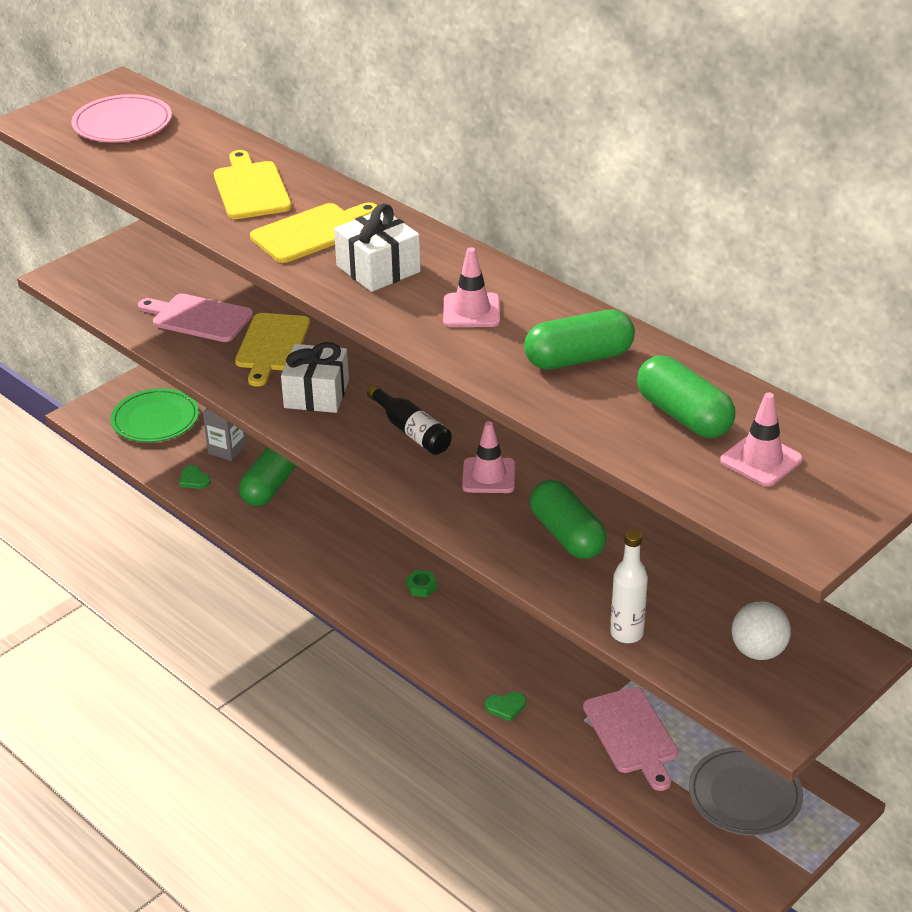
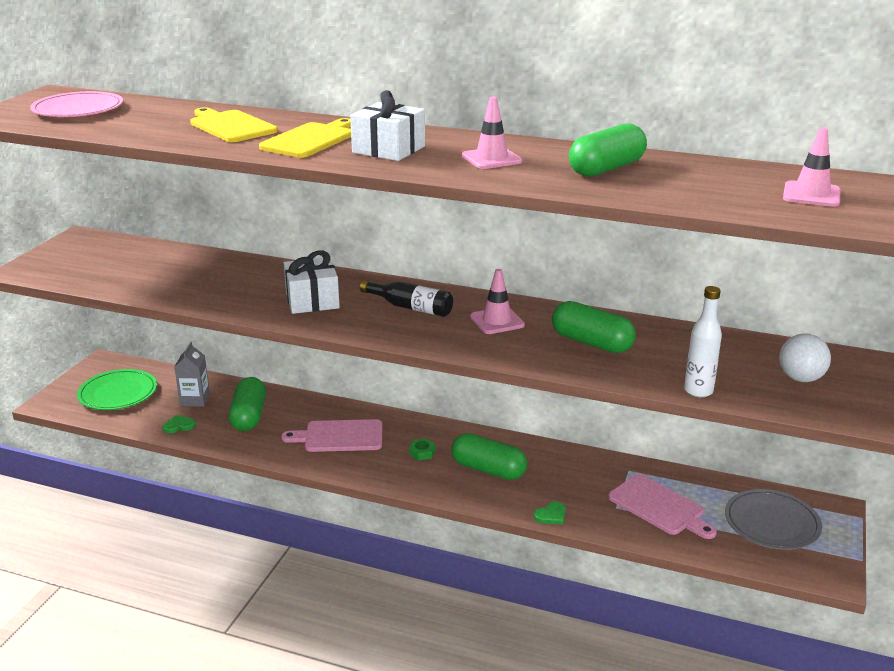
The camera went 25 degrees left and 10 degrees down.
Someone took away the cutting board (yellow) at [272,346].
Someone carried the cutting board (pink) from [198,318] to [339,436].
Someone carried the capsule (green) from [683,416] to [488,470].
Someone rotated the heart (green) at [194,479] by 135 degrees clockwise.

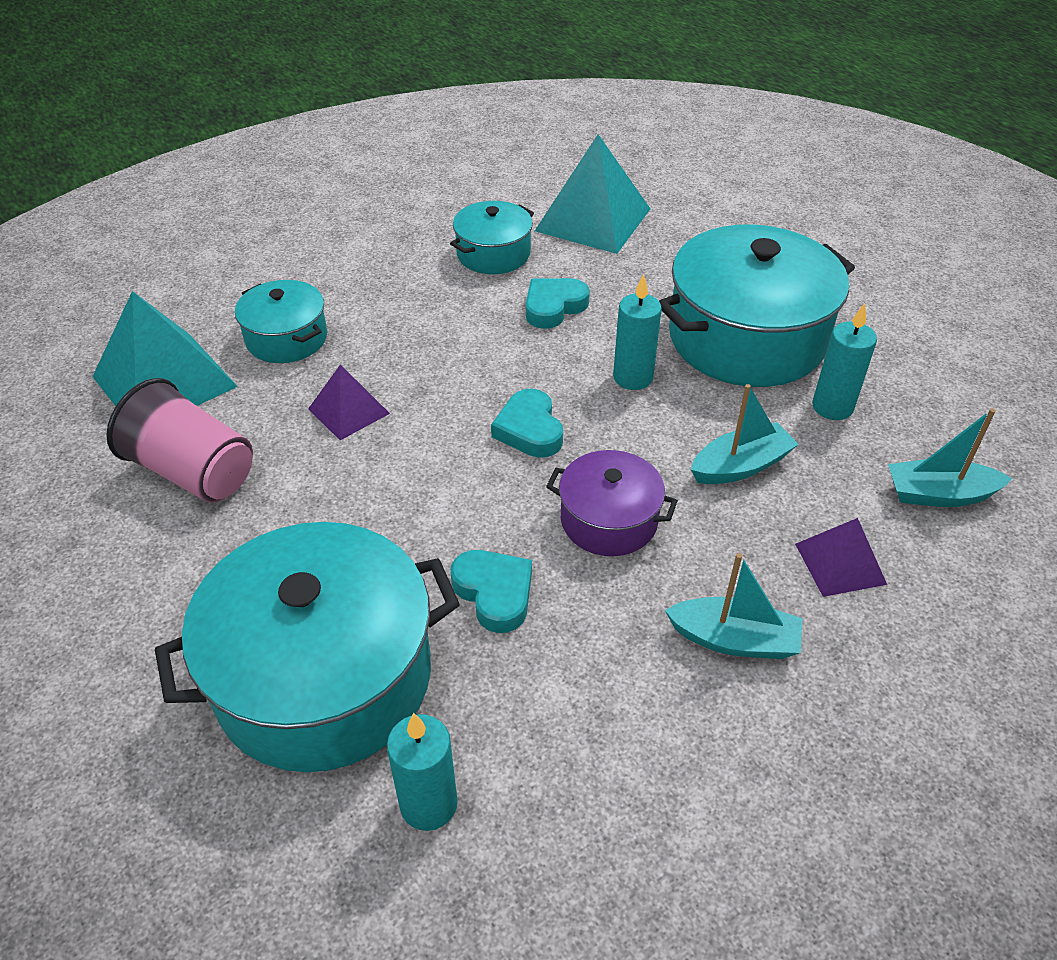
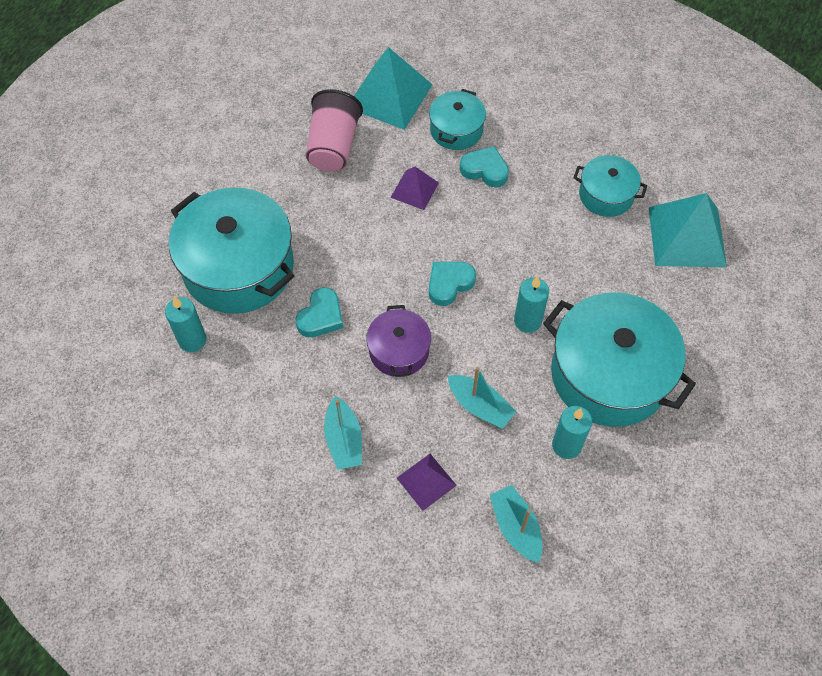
The camera went 65 degrees right and 15 degrees up.
Someone carried the heart (turquoise) from [553,307] to [485,170].

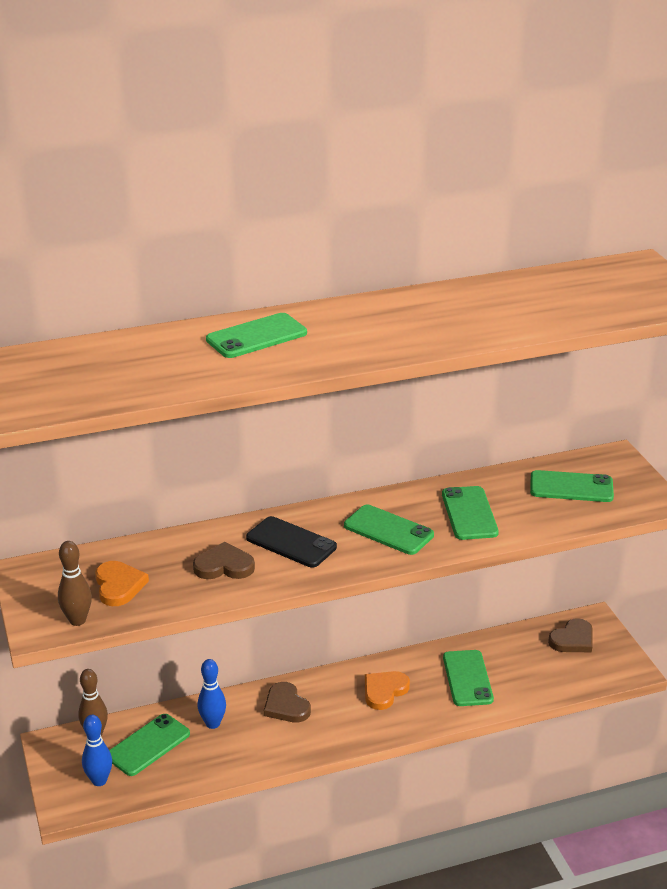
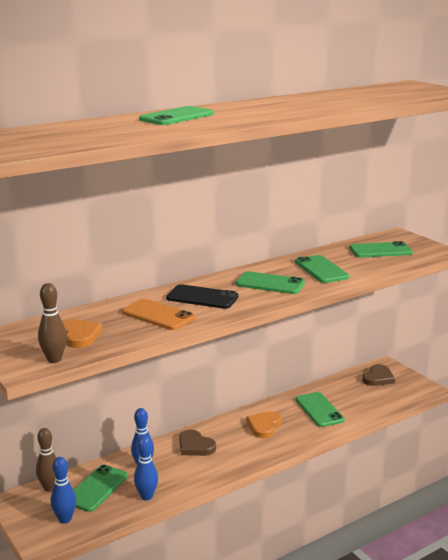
The camera went 15 degrees left and 10 degrees down.
Someone put down the bowling pin (blue) at [146,496].
Someone swapped the heart (brown) at [224,566] for the phone (orange) at [158,315].

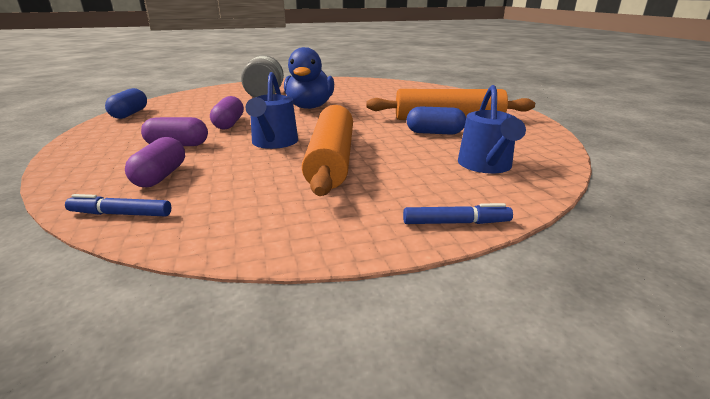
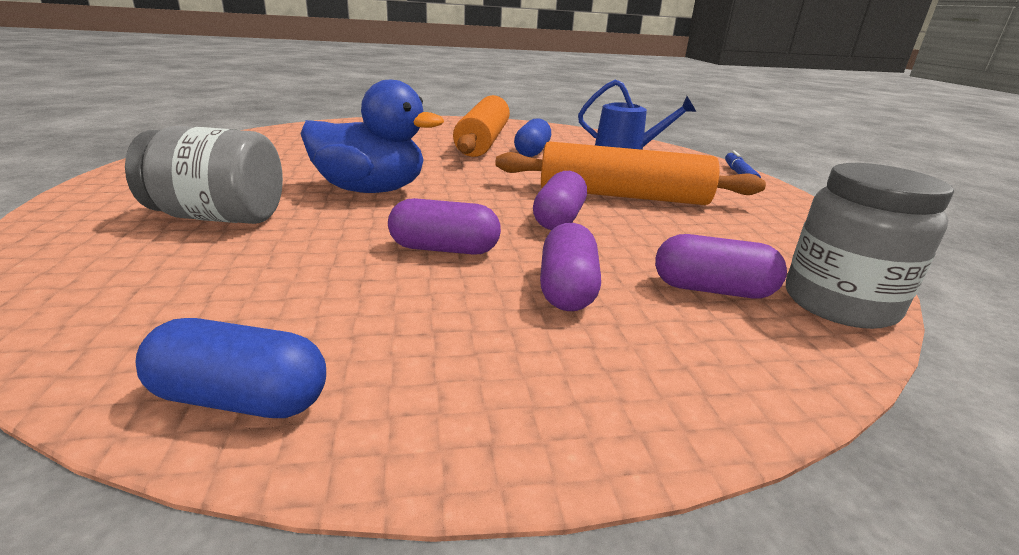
The camera went 85 degrees left and 0 degrees up.
Someone swapped the marker (blue) at [120,214] for the jar (grey) at [839,303].
Someone swapped the watering can (blue) at [274,142] for the capsule (purple) at [559,219].

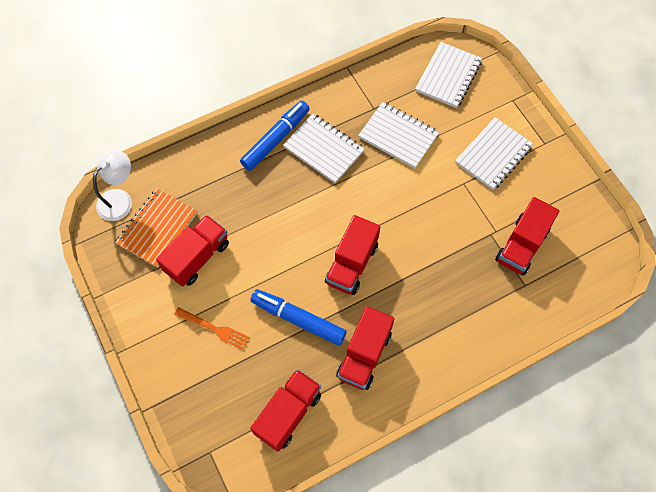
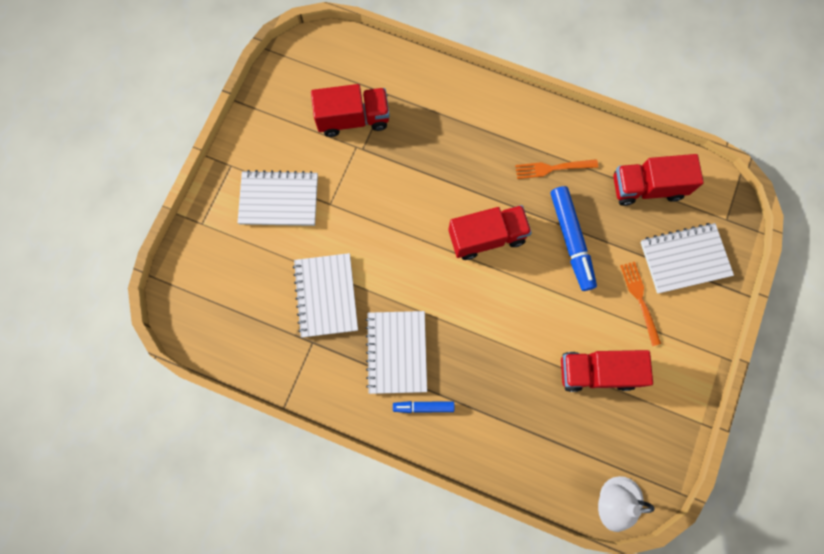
The camera went 130 degrees left and 10 degrees up.
Someone took away the notebook (orange) at [157,229].
Someone carried the notebook (white) from [448,76] to [684,259].
Someone swapped the truck (red) at [364,355] for the fork (orange) at [552,168].
Someone scaled the marker (blue) at [276,139] by 0.54.

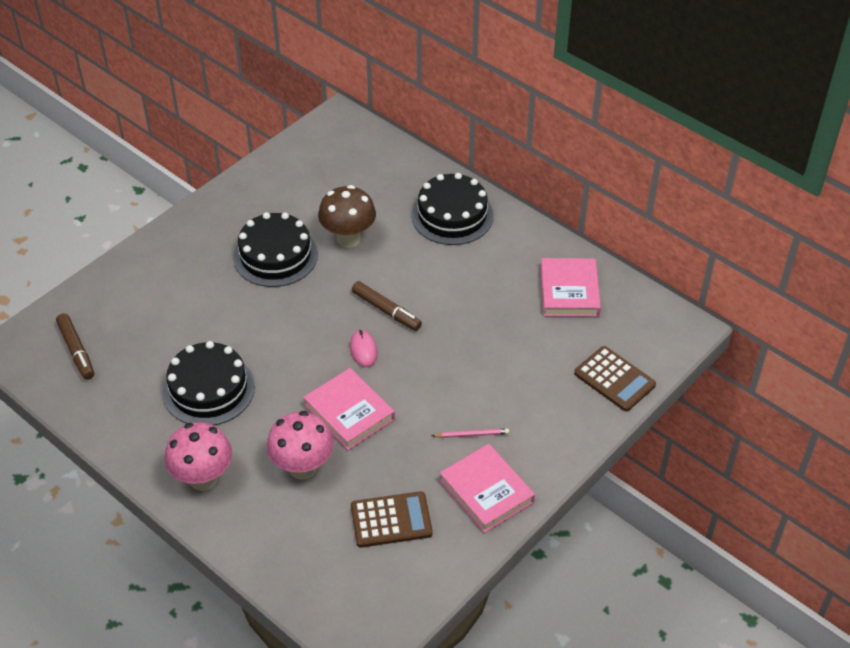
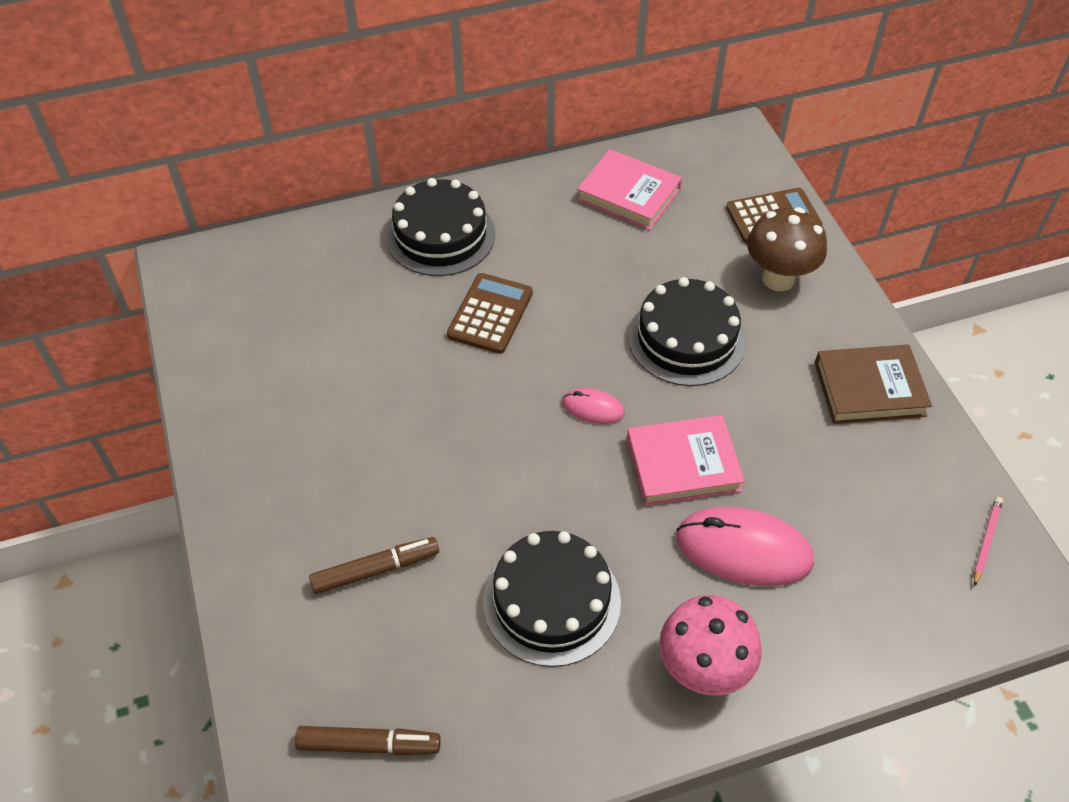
The camera went 60 degrees left and 5 degrees up.
Someone carried the cake (black) from [275,255] to [686,339].
Someone carried the mushroom (brown) from [348,239] to [778,279].
Someone carried the calculator (brown) from [391,520] to [490,314].
Someone carried the marker (brown) from [386,311] to [376,570].
Someone carried the pencil (pink) from [471,435] to [986,541].
Someone swapped the mushroom (pink) at [302,468] for the mouse (pink) at [743,550].
Someone repainted the book (pink) at [486,491], which became the book (brown) at [869,388].

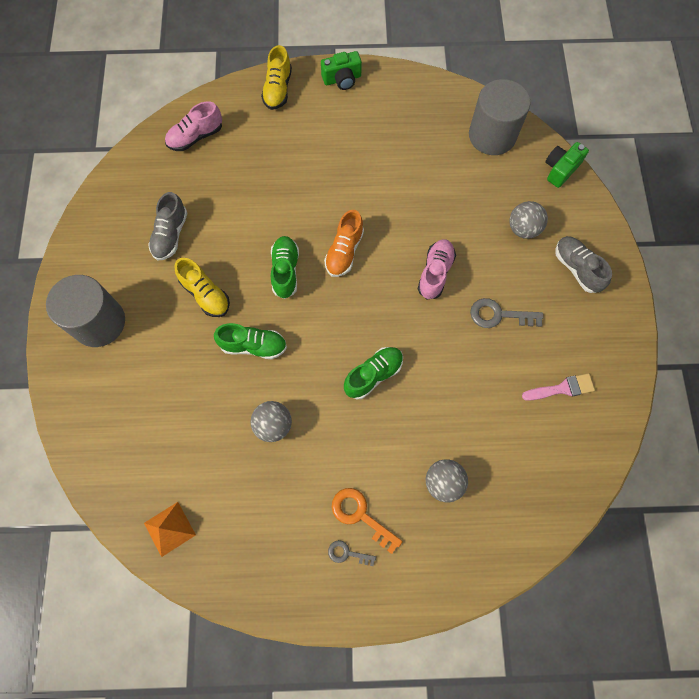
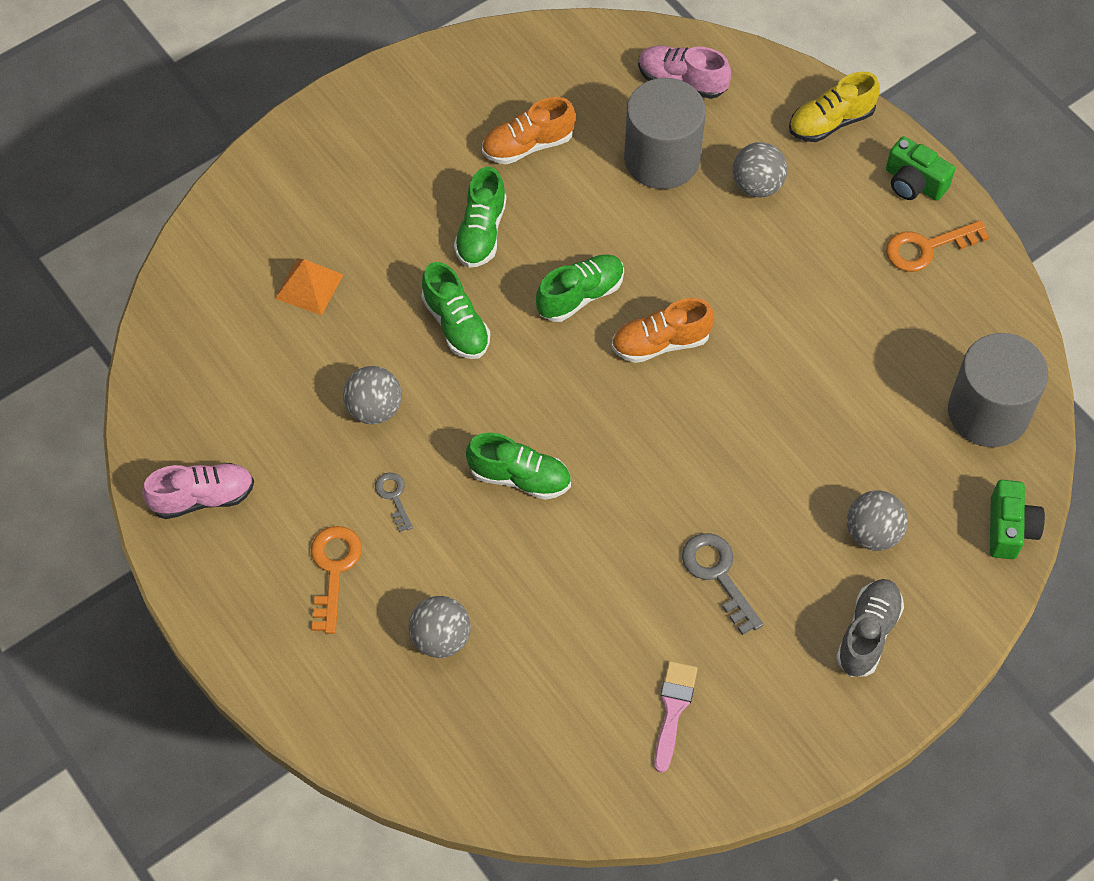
The camera went 55 degrees right and 10 degrees down.
Someone put down the ball (grey) at [757,185].
Someone put down the key (orange) at [926,248].
Someone carried the cylinder (grey) from [99,322] to [662,158].
Someone carried the pyramid (orange) from [169,529] to [309,286].
Someone carried the key (grey) from [347,553] to [393,497].
Someone carried the shoe (pink) from [435,273] to [203,498].
Someone repainted the shoe (grey) at [170,235], which became the shoe (orange) at [528,145].
Someone repainted the shoe (yellow) at [205,294], which became the shoe (green) at [481,232].
Someone rotated the brush (pink) at [562,388] by 120 degrees counterclockwise.
Someone rotated the camera (green) at [560,169] by 90 degrees clockwise.

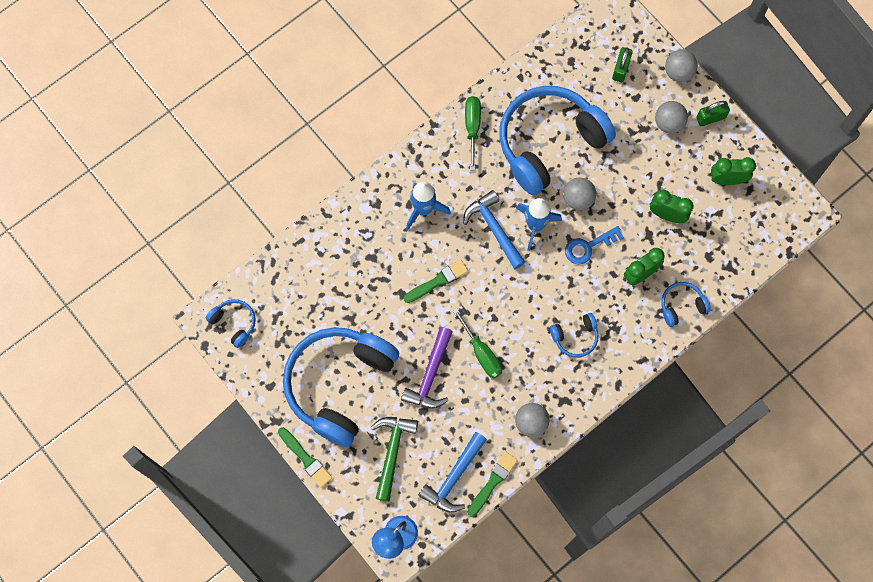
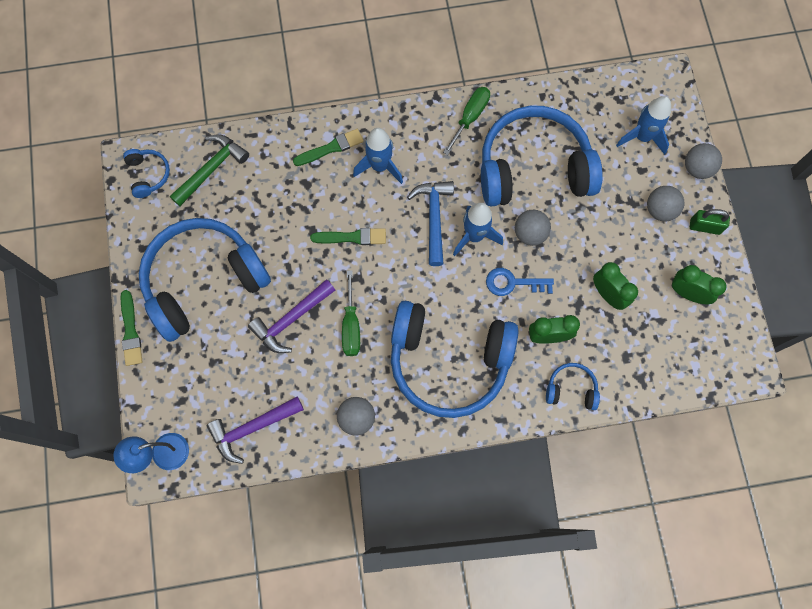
The camera went 30 degrees right and 0 degrees up.
Someone carried the hammer (green) from [392,452] to [212,169].
Someone carried the brush (green) from [493,482] to [331,148].
Someone swapped the padlock (green) at [620,69] for the rocket (blue) at [642,137].
Someone repainted the hammer (blue) at [454,478], which became the hammer (purple) at [252,428].
Someone scaled the headphones (blue) at [575,337] by 2.40.

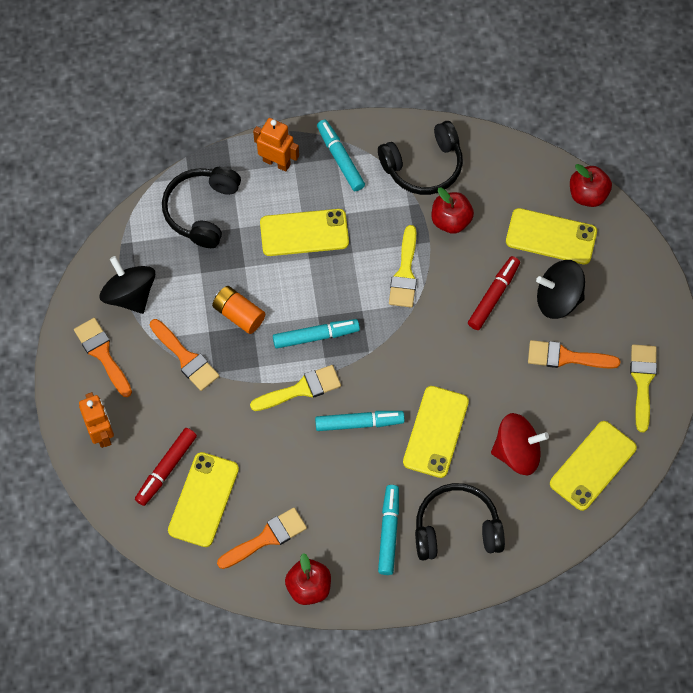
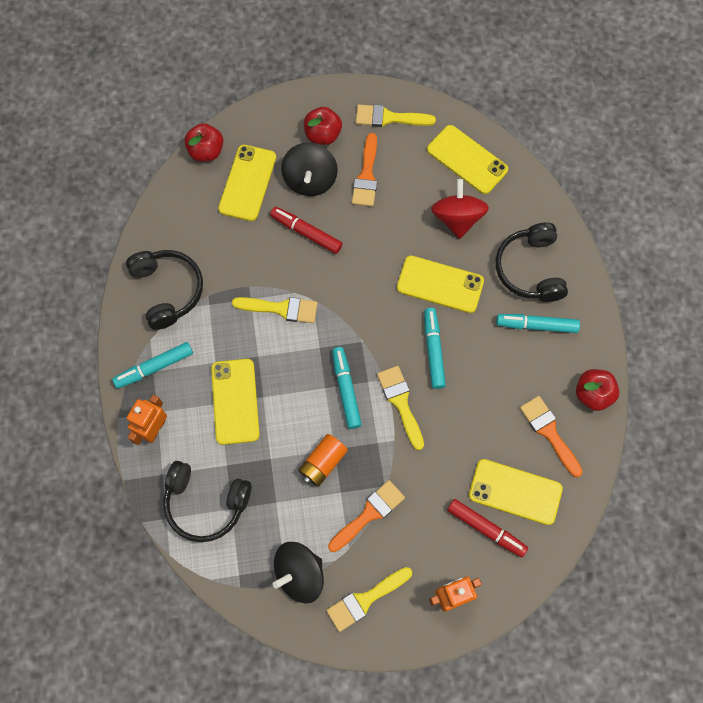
The camera went 90 degrees left and 5 degrees up.
Someone carried the apple (red) from [451,221] to [323,134].
Someone repainted the brush (orange) at [102,354], which became the brush (yellow) at [365,599].

